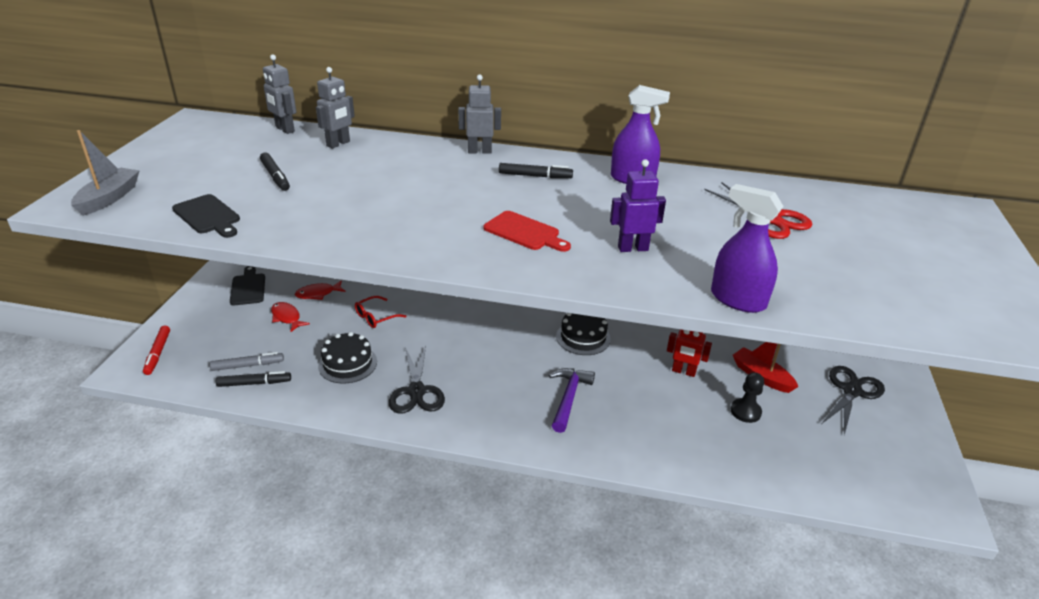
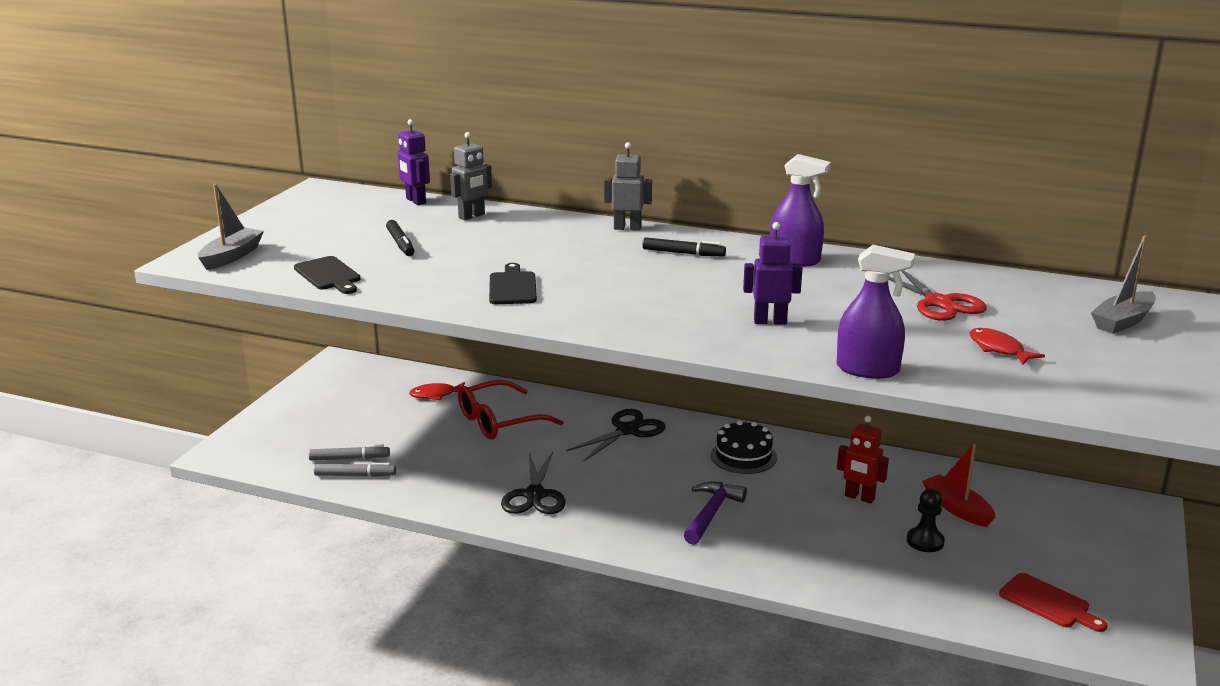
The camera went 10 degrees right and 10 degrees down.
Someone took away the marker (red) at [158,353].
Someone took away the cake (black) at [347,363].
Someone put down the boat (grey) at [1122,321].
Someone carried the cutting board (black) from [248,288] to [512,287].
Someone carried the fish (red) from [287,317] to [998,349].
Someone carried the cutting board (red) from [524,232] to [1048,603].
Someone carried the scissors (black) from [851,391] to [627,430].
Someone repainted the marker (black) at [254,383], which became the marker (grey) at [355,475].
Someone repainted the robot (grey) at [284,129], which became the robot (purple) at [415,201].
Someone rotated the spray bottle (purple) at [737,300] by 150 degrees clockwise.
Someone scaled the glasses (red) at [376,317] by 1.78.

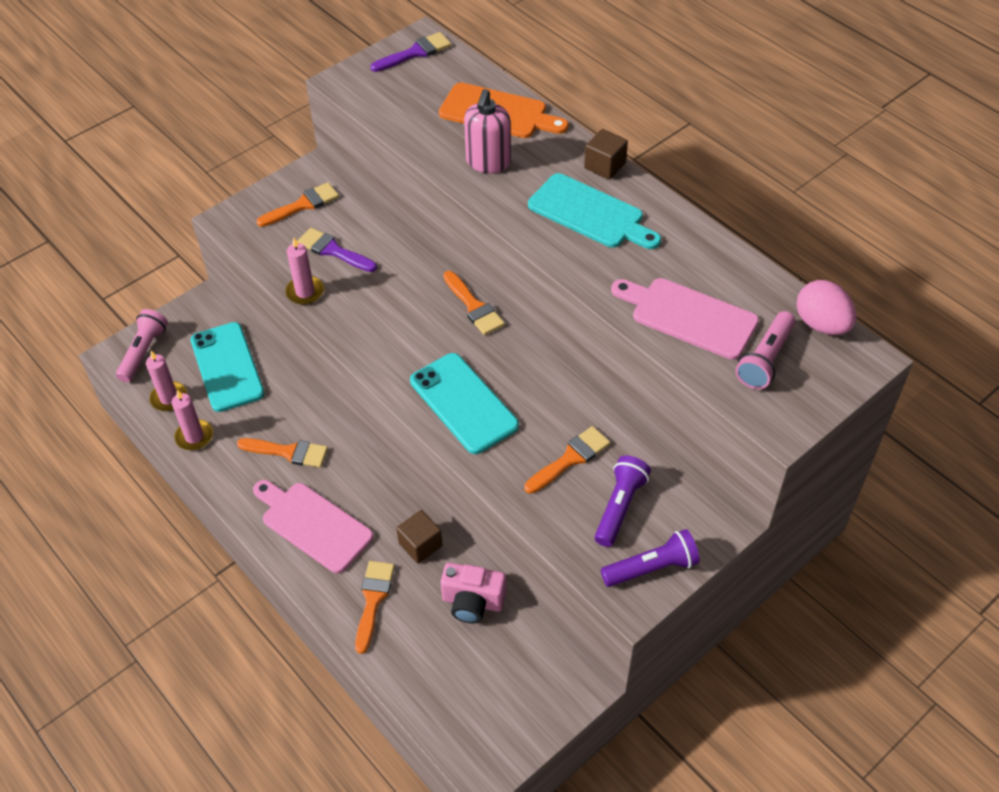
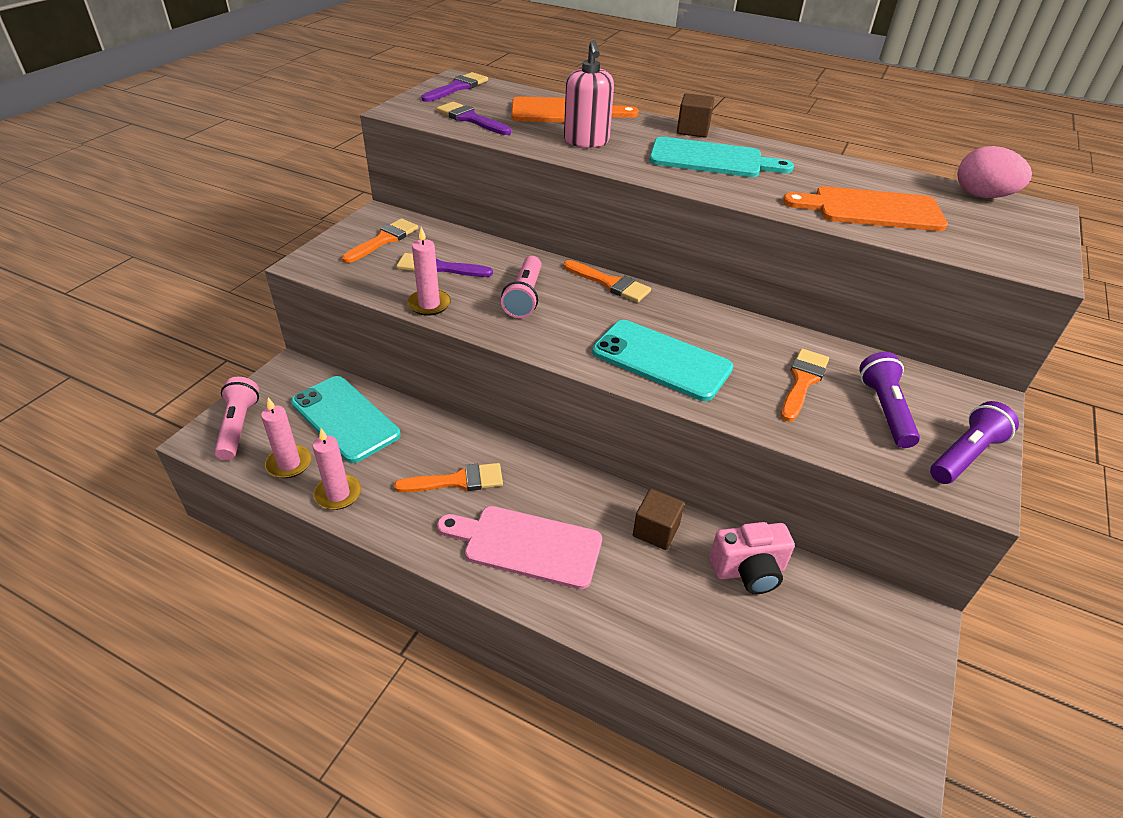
The camera went 25 degrees left and 10 degrees down.
Someone took away the brush (orange) at [373,600].
Someone put down the brush (purple) at [471,119].
Someone carried the flashlight (pink) from [765,359] to [524,297].
Someone repainted the cutting board (pink) at [688,317], which became the cutting board (orange) at [871,210].

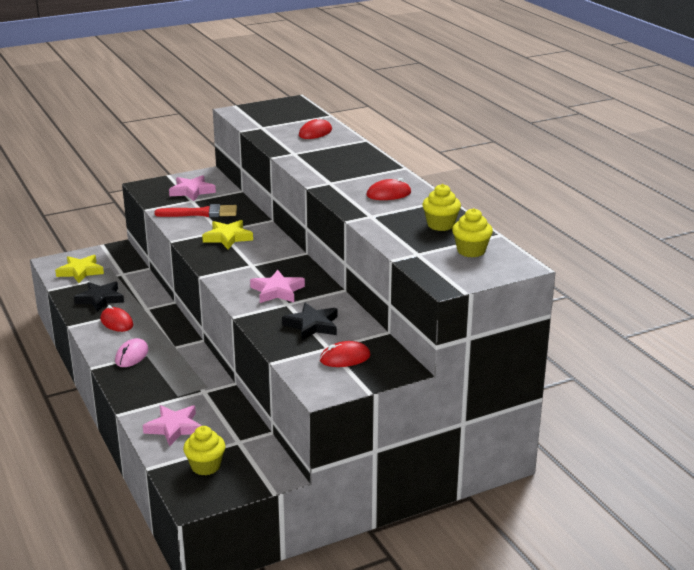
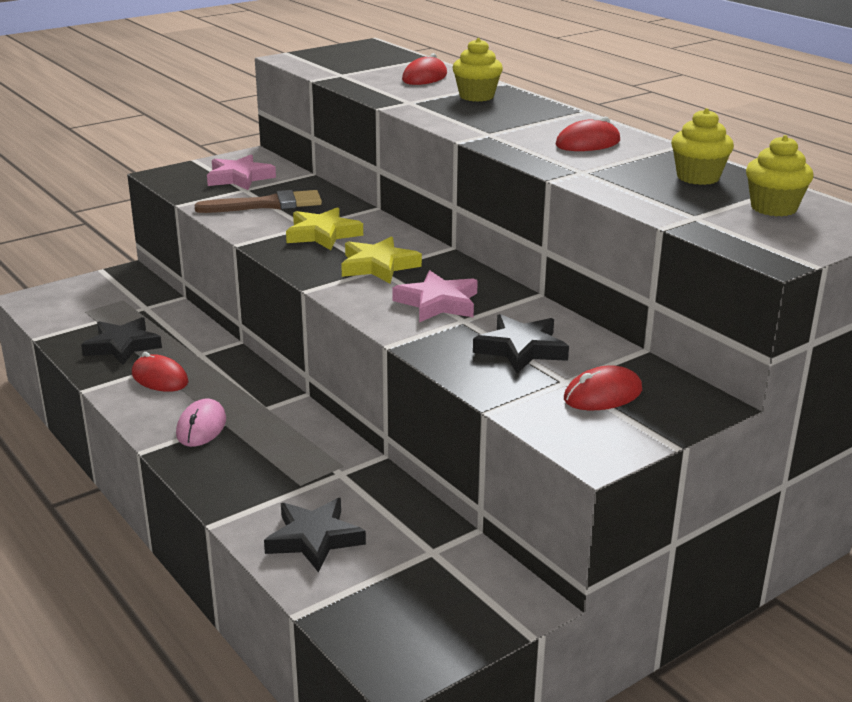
The camera went 10 degrees left and 0 degrees up.
Someone carried the star (yellow) from [80,271] to [378,266].
Someone carried the cupcake (yellow) from [205,466] to [476,96].
Someone repainted the star (pink) at [174,428], which became the star (black) at [314,538].
Someone repainted the brush (red) at [201,213], which became the brush (brown) at [266,205].

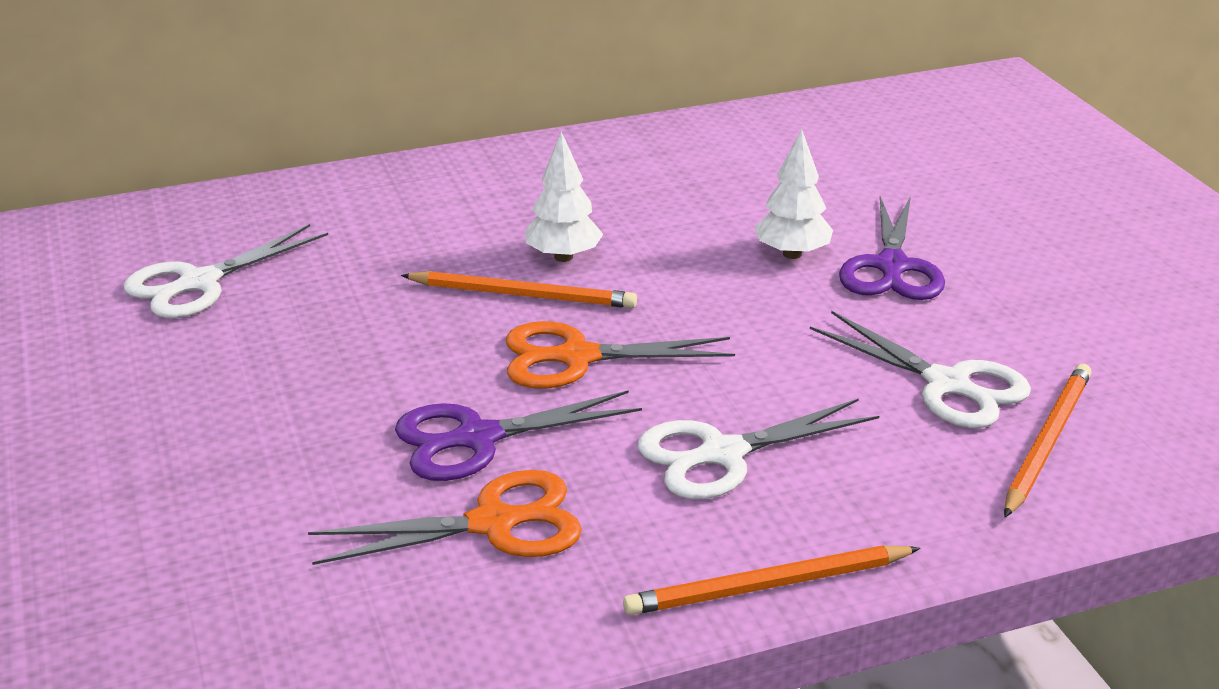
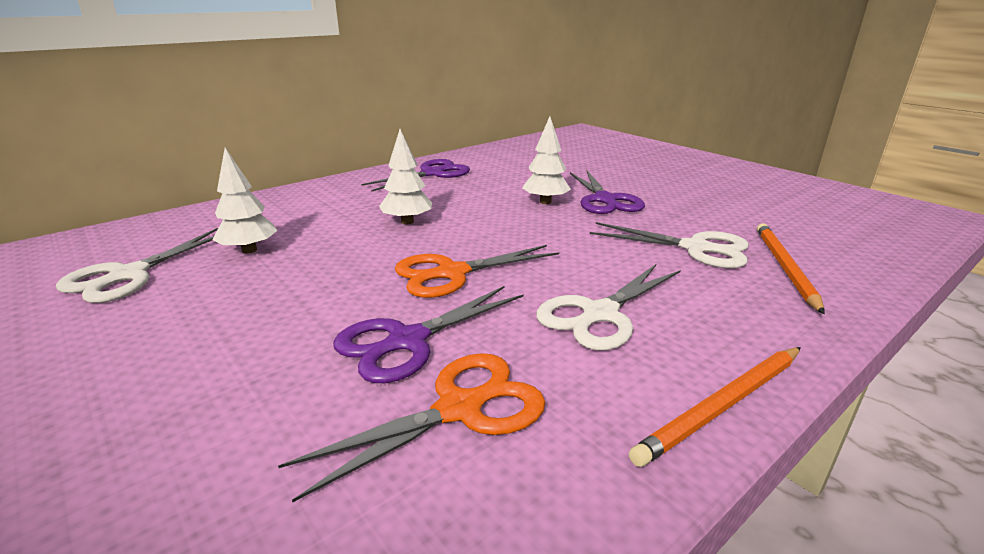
The camera went 20 degrees left and 5 degrees down.
Someone took away the pencil (orange) at [523,295].
Someone put down the tree (white) at [249,250].
Someone put down the scissors (purple) at [432,173].

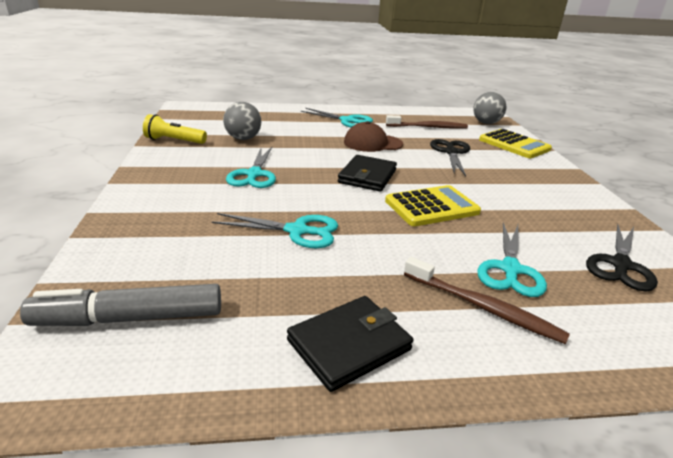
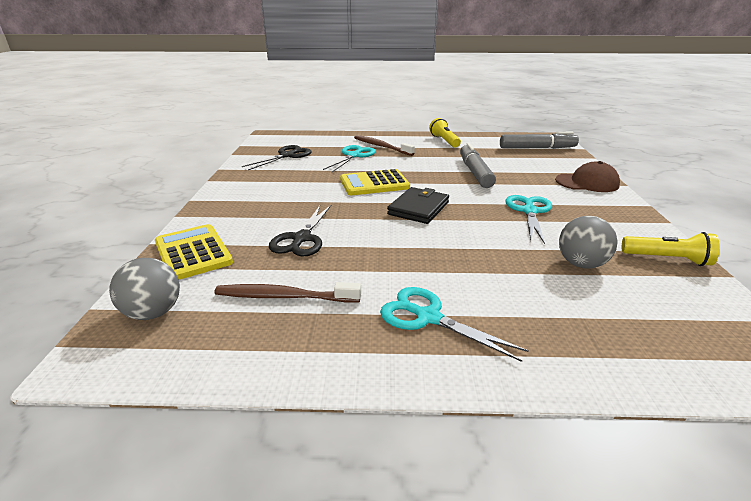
The camera went 170 degrees left and 0 degrees up.
Someone carried the cap (brown) from [372,143] to [587,183].
Someone swapped the scissors (turquoise) at [297,231] for the marker (grey) at [475,172].
Someone swapped the wallet (black) at [349,345] for the flashlight (yellow) at [444,141].

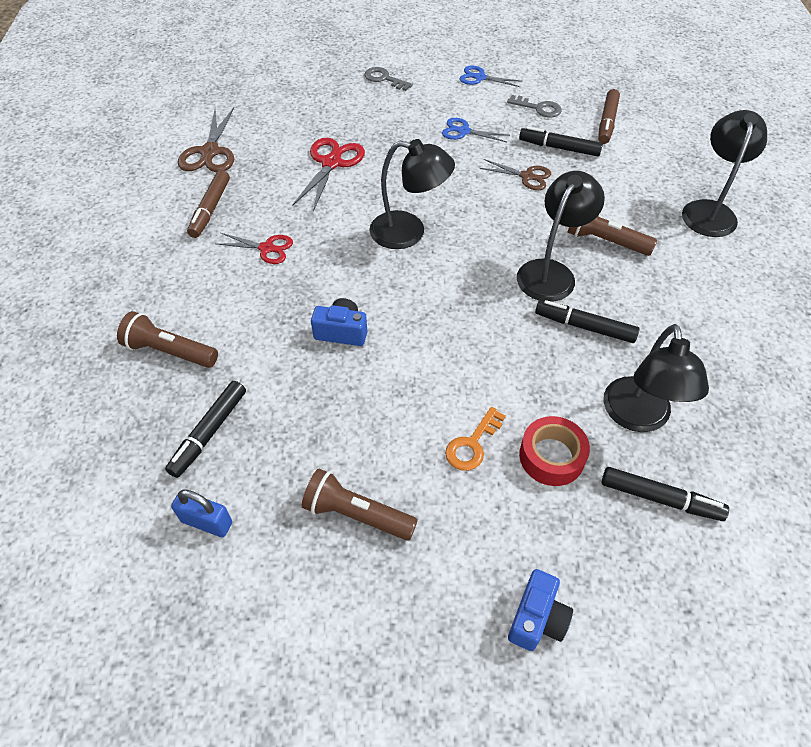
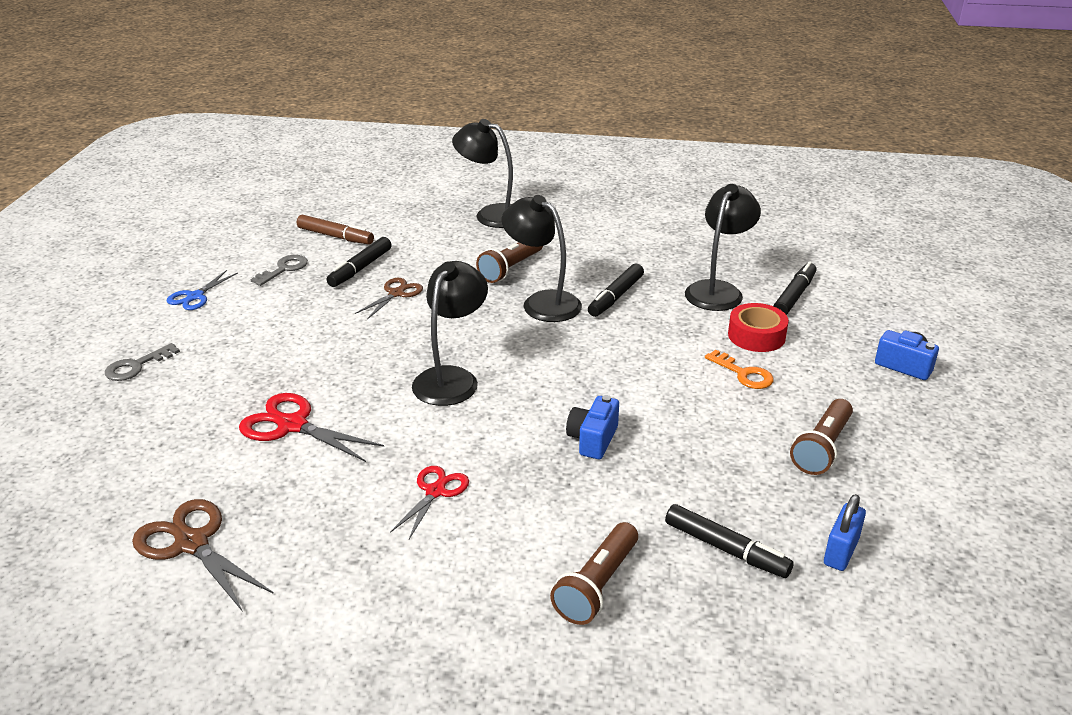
The camera went 80 degrees left and 20 degrees down.
Someone took away the marker (brown) at [210,209].
Someone took away the scissors (blue) at [464,131].
Someone rotated the scissors (brown) at [210,152] by 150 degrees counterclockwise.
Someone rotated the lamp (black) at [638,417] by 75 degrees counterclockwise.

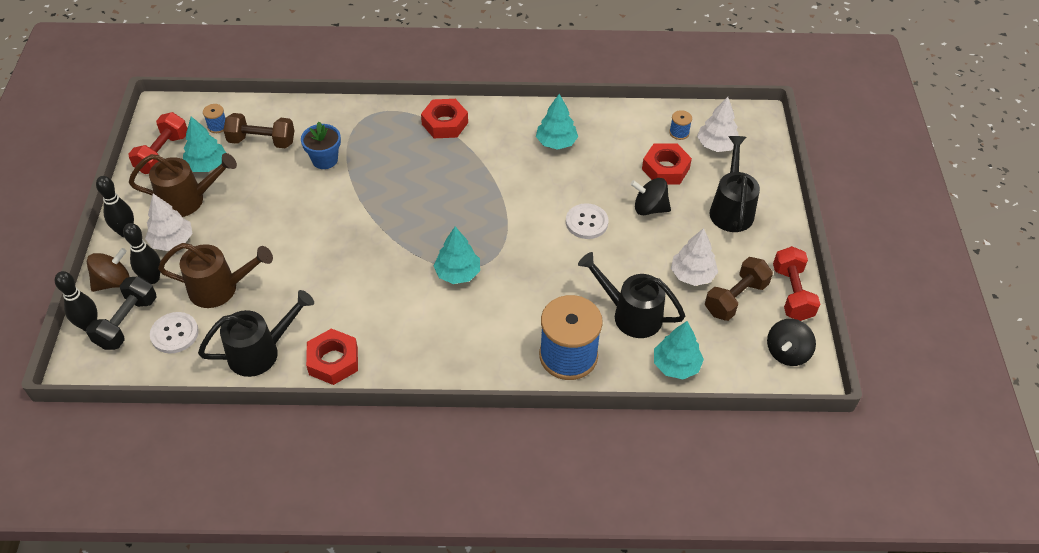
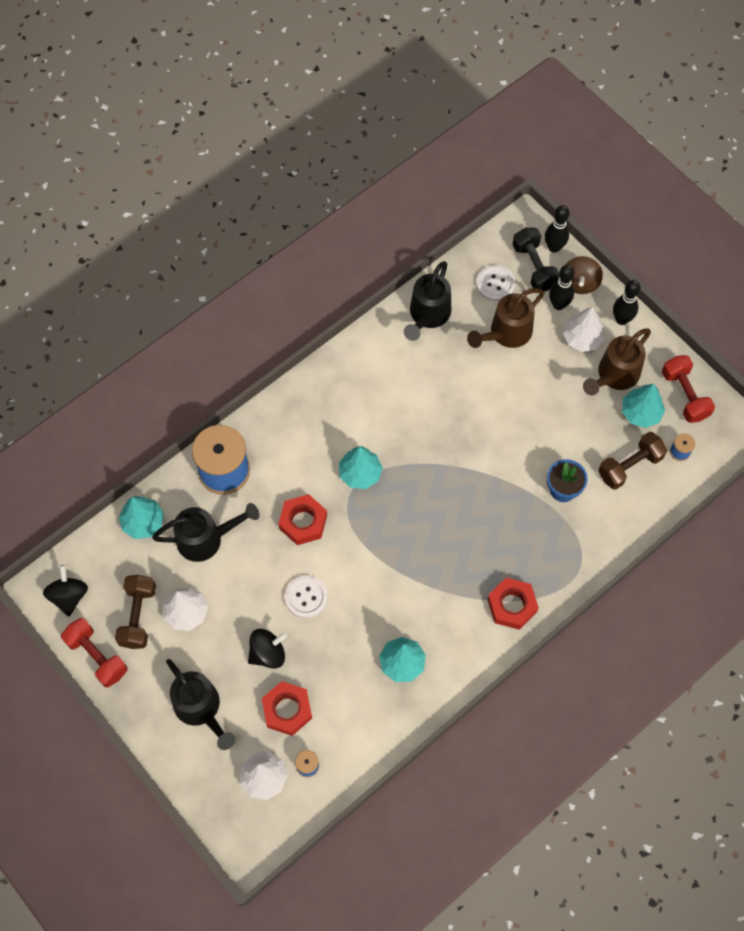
The camera went 140 degrees right and 15 degrees up.
Someone carried the nut (red) from [333,361] to [303,522].

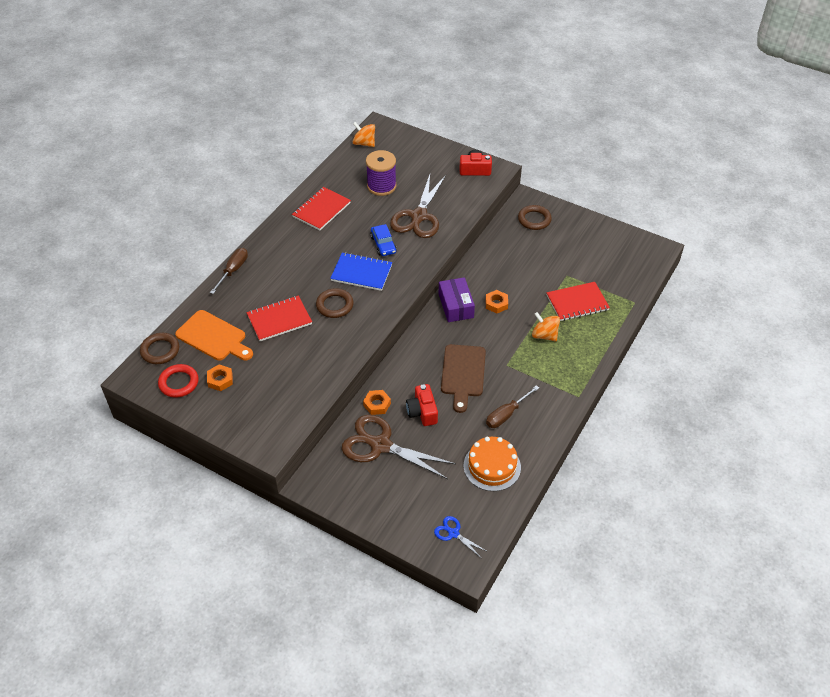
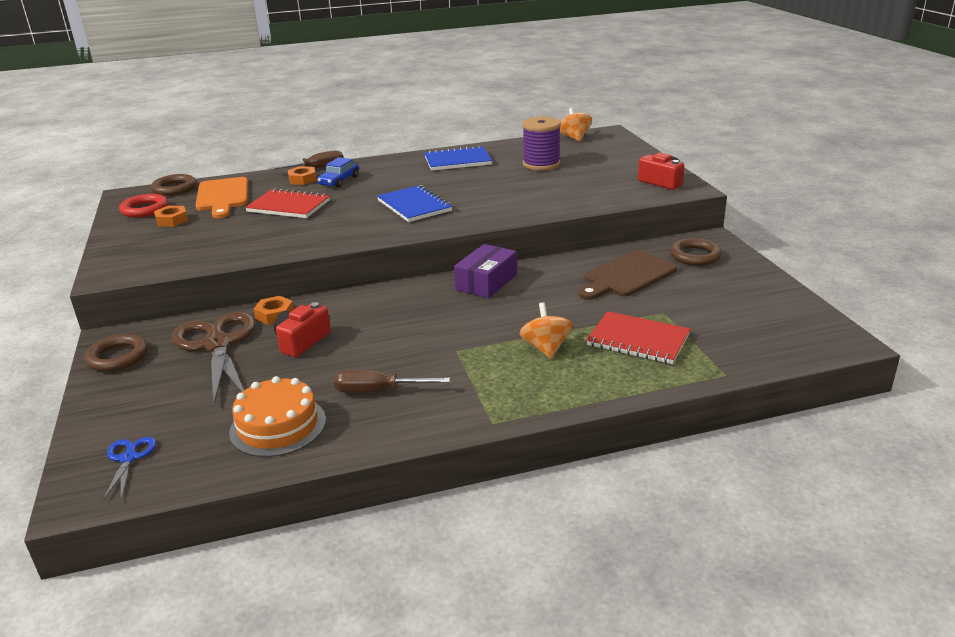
The camera went 45 degrees right and 20 degrees down.
Someone took away the scissors (brown) at [419,216].
Someone carried the ring (brown) from [335,305] to [118,357].
Someone carried the car (blue) from [383,244] to [339,181].
Someone carried the cutting board (brown) from [463,373] to [627,276].
Someone carried the nut (orange) from [496,304] to [302,179].
Someone repainted the notebook (red) at [321,210], which became the notebook (blue) at [457,161].

